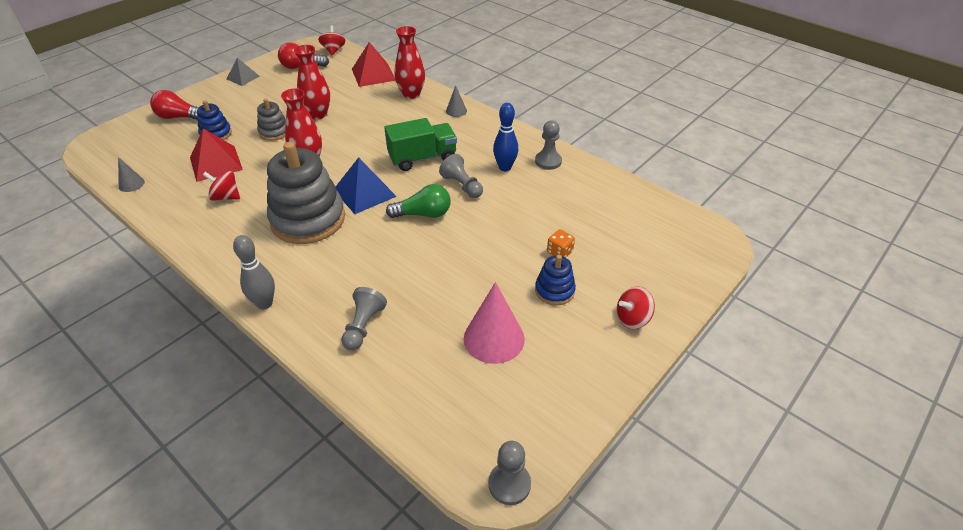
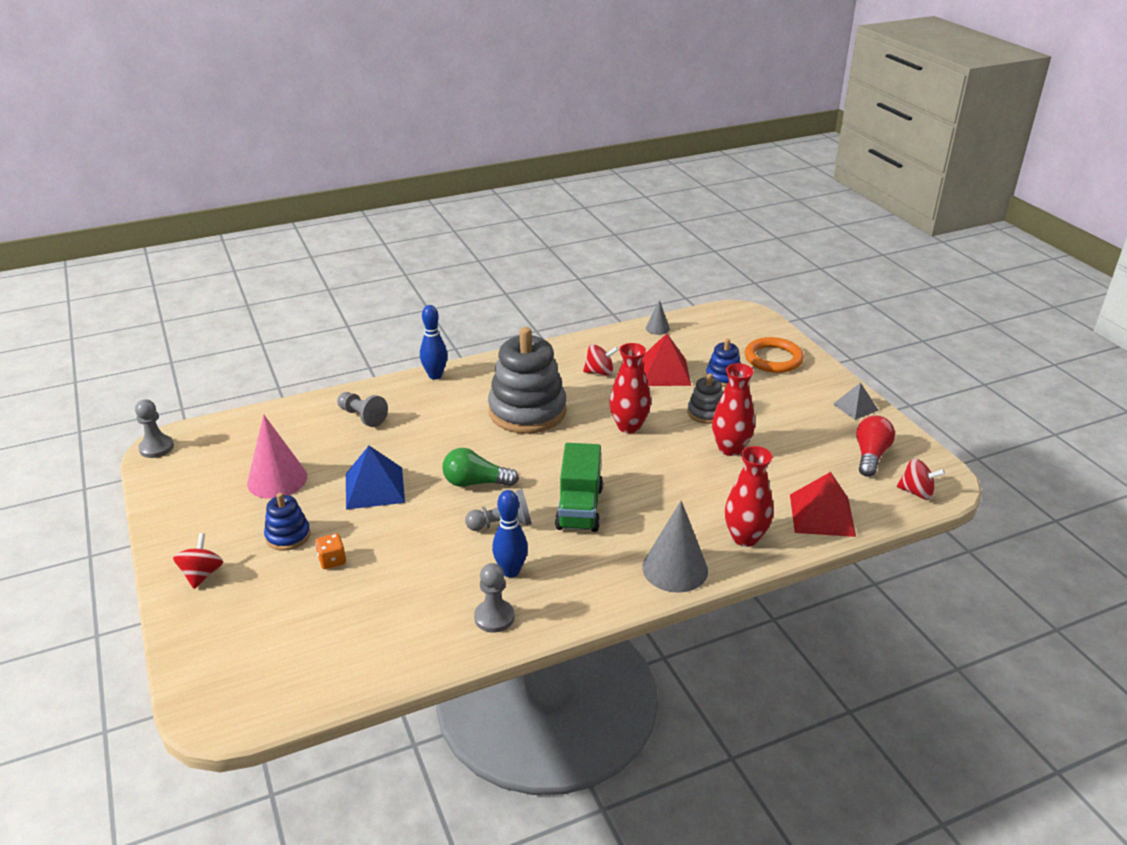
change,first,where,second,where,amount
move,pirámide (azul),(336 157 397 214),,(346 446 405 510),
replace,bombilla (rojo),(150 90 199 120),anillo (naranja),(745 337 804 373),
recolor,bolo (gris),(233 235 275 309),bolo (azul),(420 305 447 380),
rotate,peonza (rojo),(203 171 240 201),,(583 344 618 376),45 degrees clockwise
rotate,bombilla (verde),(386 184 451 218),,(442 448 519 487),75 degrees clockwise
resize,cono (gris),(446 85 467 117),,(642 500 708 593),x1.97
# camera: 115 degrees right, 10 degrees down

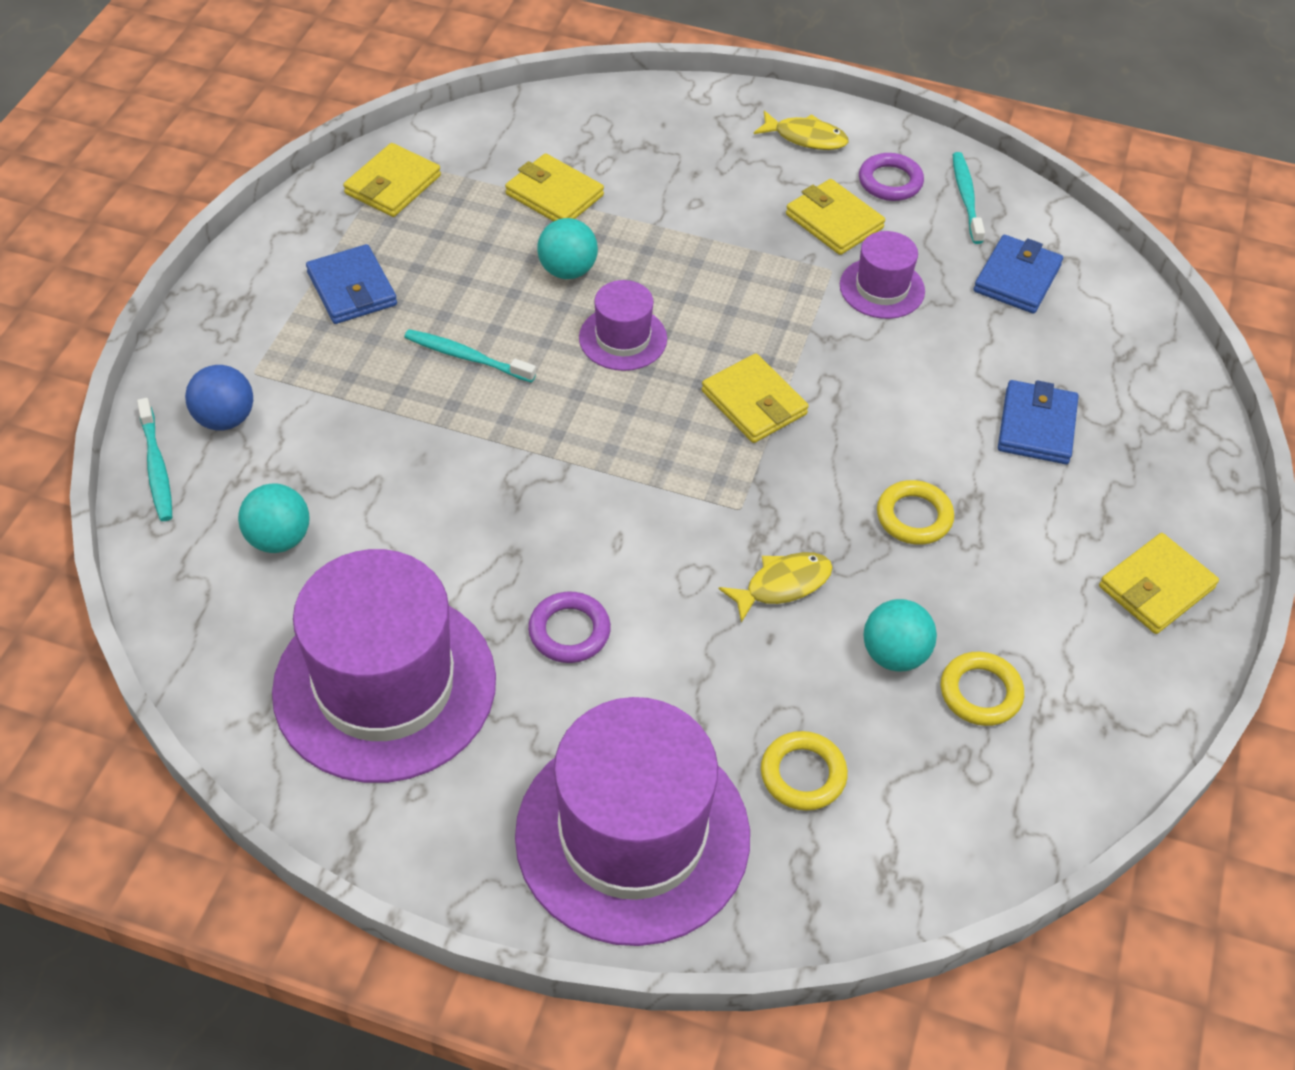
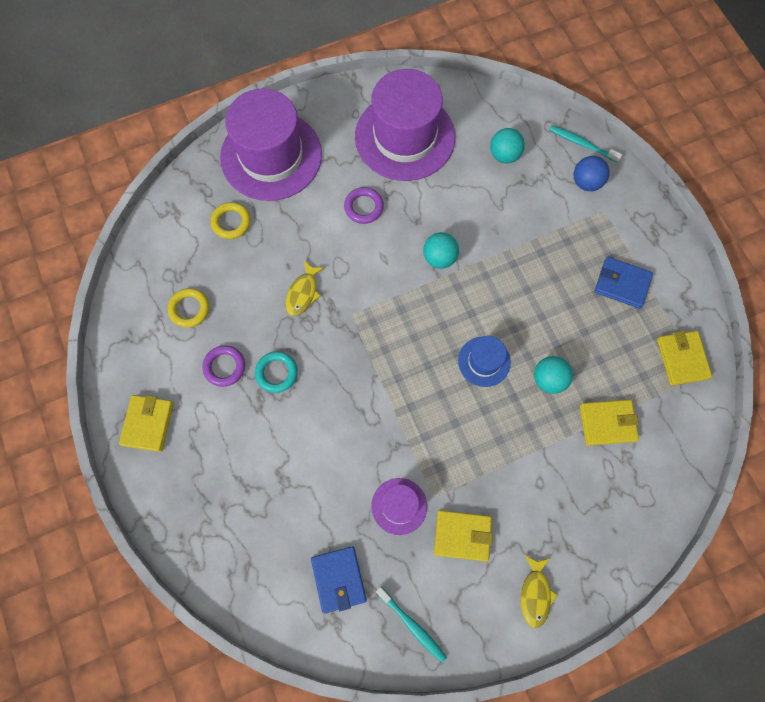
change,first,where,second,where,amount
delete,cepillo de dientes (turquesa),(404 329 536 383),,,
delete,cartera (amarillo),(702 353 809 443),,,
delete,cartera (azul),(998 380 1079 464),,,
move,anillo (morado),(859 153 924 201),,(203 345 245 387),
move,pelota (turquesa),(863 599 937 672),,(423 232 459 269),
recolor,sombrero (morado),(579 280 667 371),sombrero (azul),(458 336 511 387),
recolor,anillo (amarillo),(877 480 954 545),anillo (turquesa),(255 351 298 393),
rotate,pez (amarillo),(754 111 849 150),,(521 555 558 628),60 degrees counterclockwise
# camera: 140 degrees right, 20 degrees up

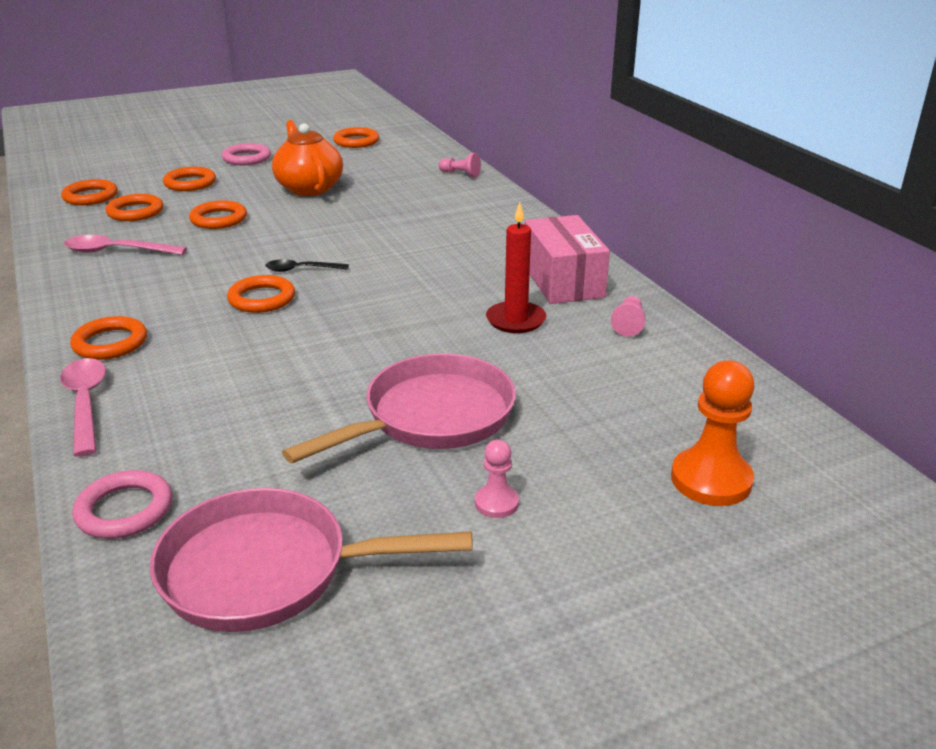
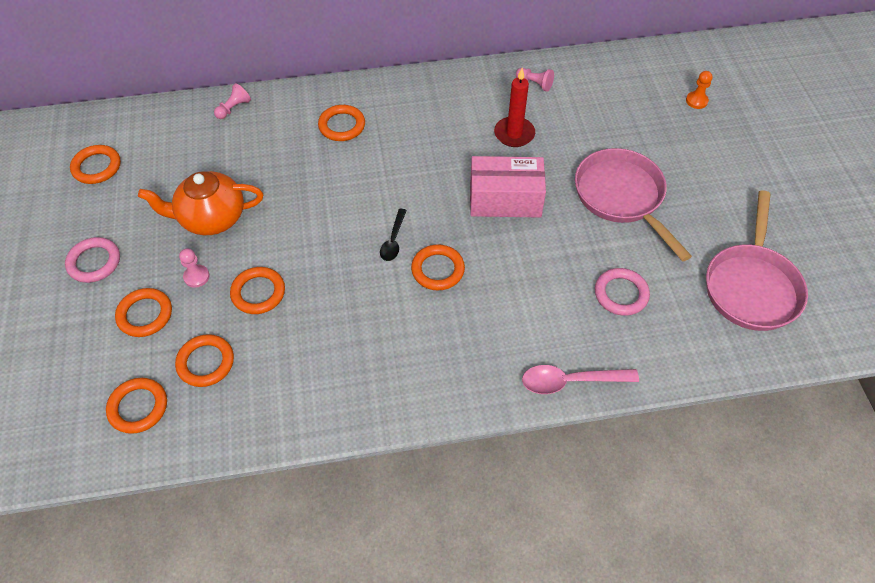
change,first,where,second,where,amount
delete,cuchara (rosa),(64 235 187 255),,,
move,anillo (naranja),(70 316 147 360),,(318 105 365 141),
move,anillo (rosa),(72 470 172 539),,(595 268 650 316),
move,peón (rosa),(475 440 519 518),,(179 249 210 288),
move,caja (rosa),(525 215 610 304),,(470 156 546 218),
resize,peón (naranja),(671 360 755 506),,(686 71 712 109),x0.54
# camera: 75 degrees left, 25 degrees up

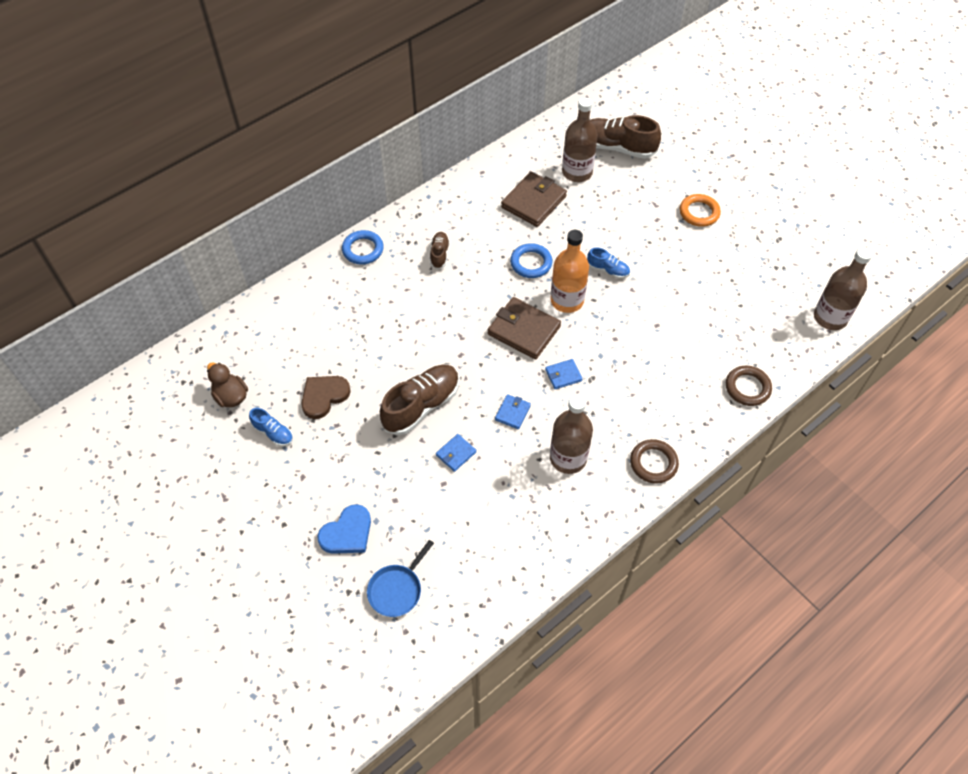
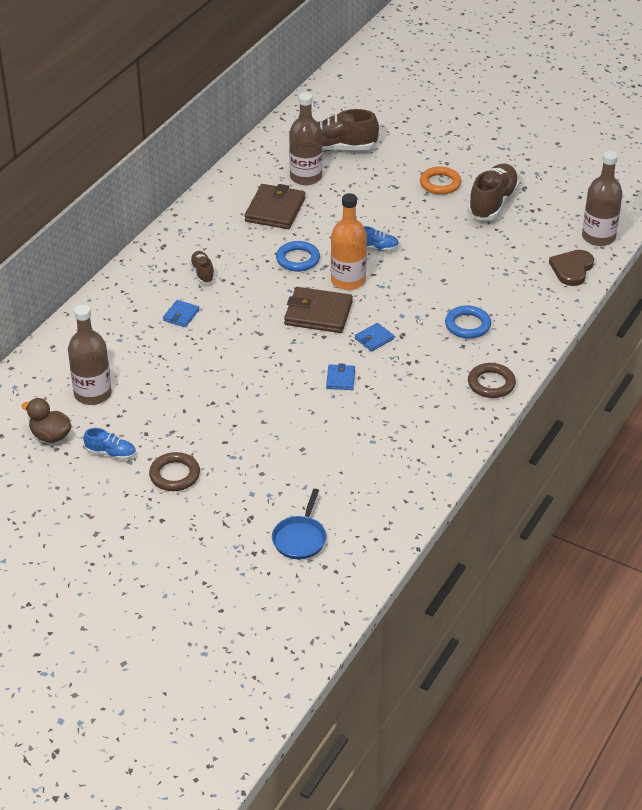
change,first,where,second,where,amount
delete,corazón (azul),(317 504 371 554),,,
move,corazón (marrón),(301 376 351 419),,(549 250 594 286),
move,anillo (azul),(342 230 384 264),,(445 306 491 339),
move,zapato (marrón),(380 364 459 435),,(468 164 520 221),
move,cartera (azul),(436 434 476 472),,(163 300 199 327),
move,botella (marrón),(550 395 593 474),,(68 305 112 405),
move,anillo (marrón),(726 366 772 406),,(149 452 200 491),
# camera: 20 degrees left, 15 degrees down

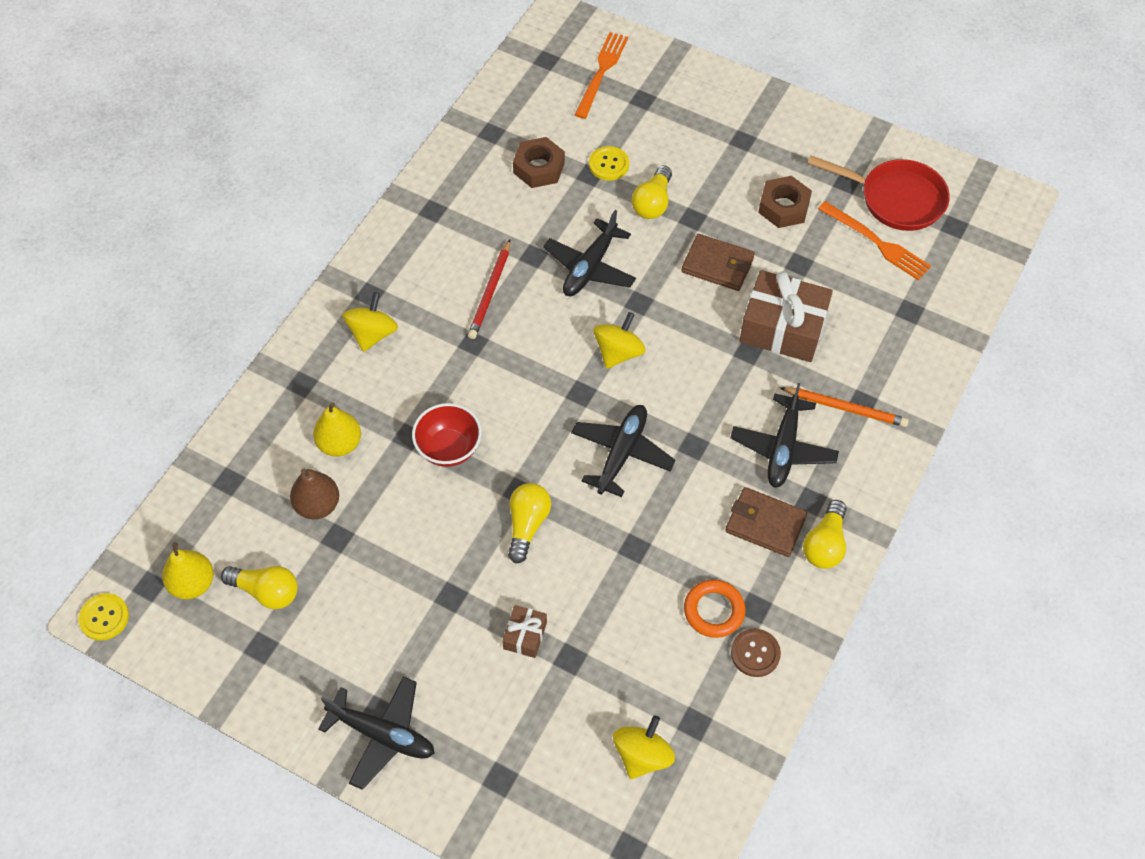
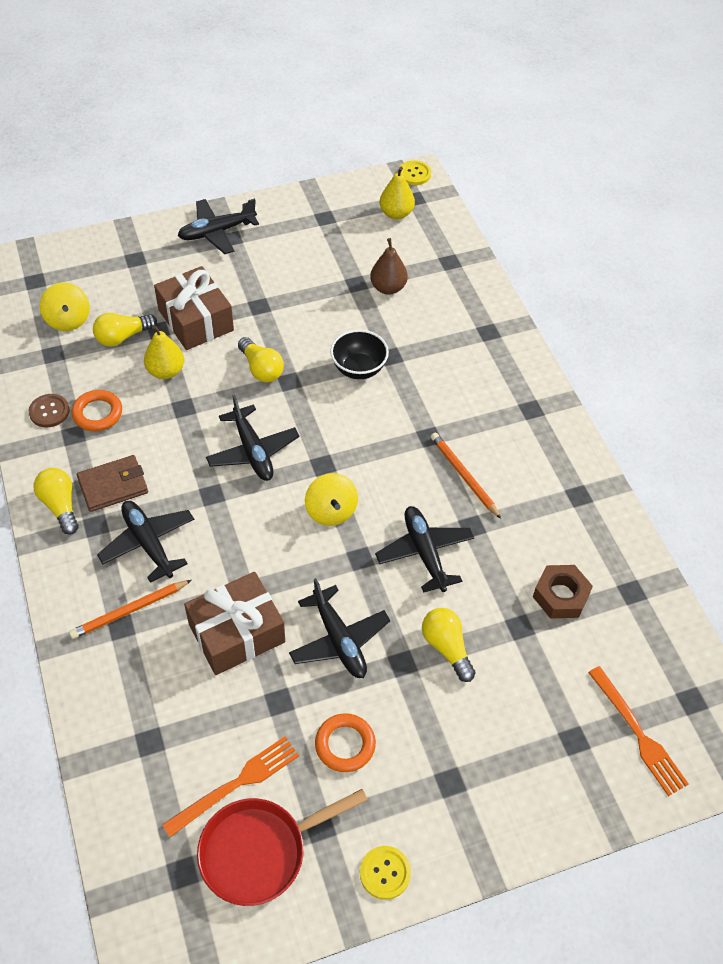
change,first,where,second,where,amount
delete,peonza (amarillo),(342 292 398 352),,,
move,bombilla (amarillo),(221 566 298 609),,(93 313 157 347),
move,pera (amarillo),(313 402 361 457),,(144 325 184 379),
move,botón (amarillo),(589 146 629 180),,(360 846 411 900),
replace,cartera (marrón),(682 234 755 291),avión (negro),(289 578 390 678),
replace,tuerca (marrón),(758 176 812 228),anillo (naranja),(315 713 376 772),
recolor,cuenco (rojo),(412 403 482 467),cuenco (negro),(330 330 389 379),
recolor,lápiz (rojo),(468 239 510 339),lápiz (naranja),(431 433 501 519),
rotate,tenedor (naranja),(818 201 931 280),,(162 736 299 837),150 degrees clockwise
resize,regalo (marrón),(502 605 547 658),,(154 266 234 350),x2.09
# camera: 130 degrees right, 5 degrees down

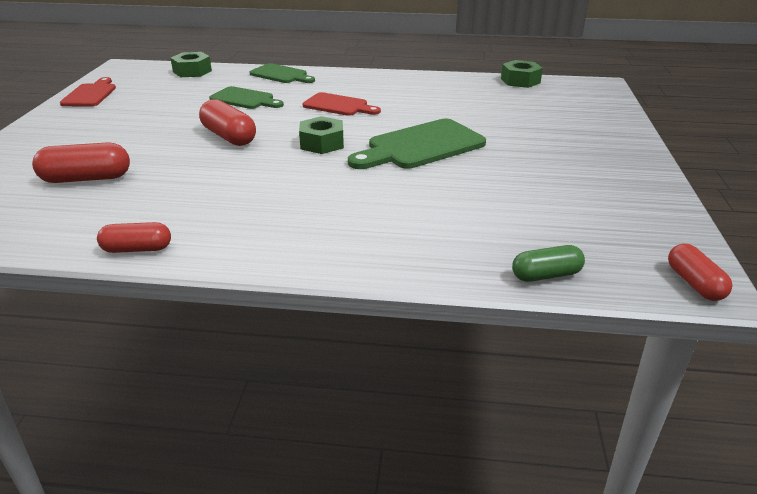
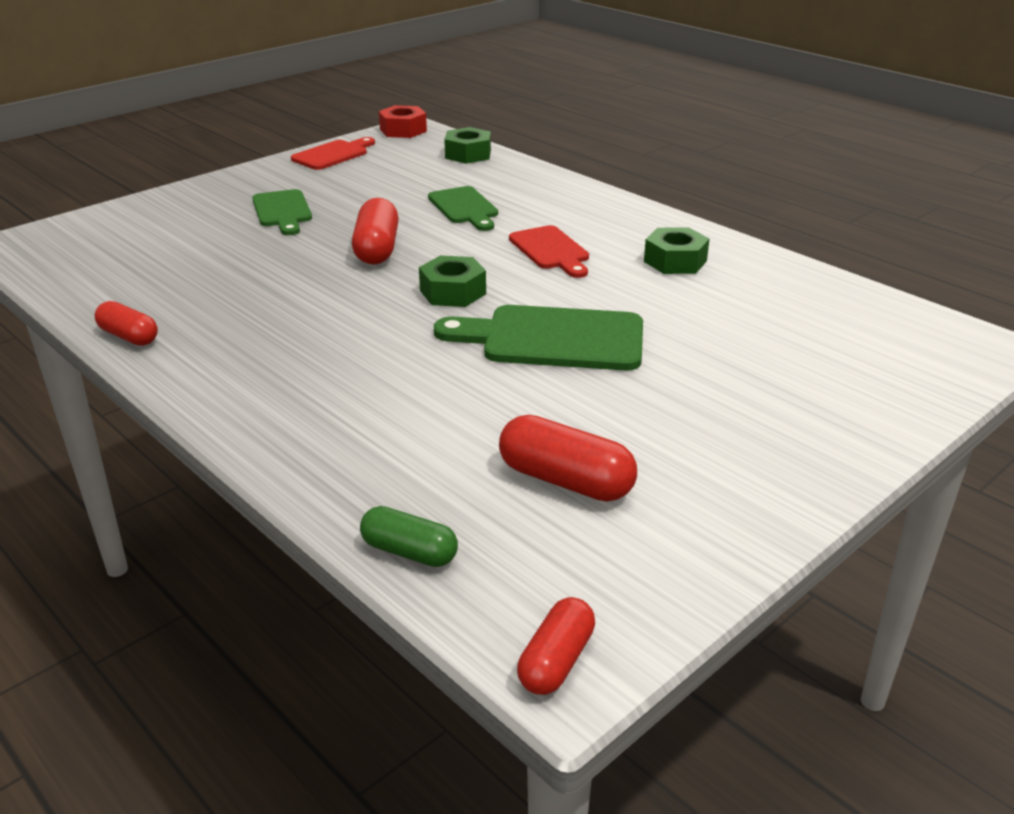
change,first,where,second,where,amount
insert,,,tuerca (rojo),(379 105 427 138),
move,cápsula (rojo),(32 142 130 183),,(499 415 637 502),
move,tabla de cortar (verde),(250 63 315 83),,(252 189 312 235),
move,tuerca (verde),(501 60 543 88),,(644 227 709 274),
# camera: 40 degrees right, 0 degrees up

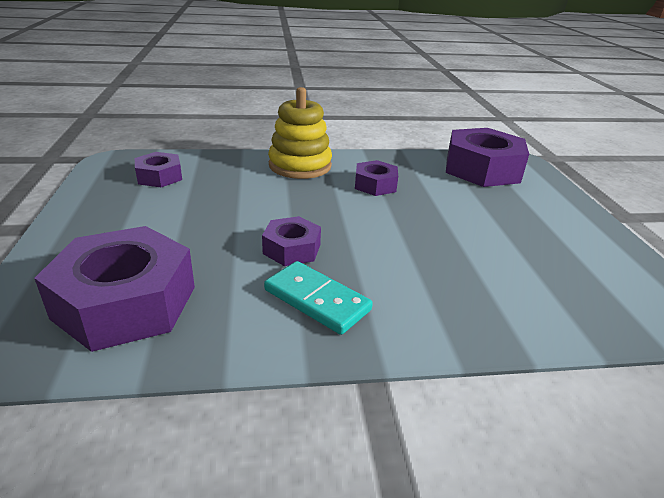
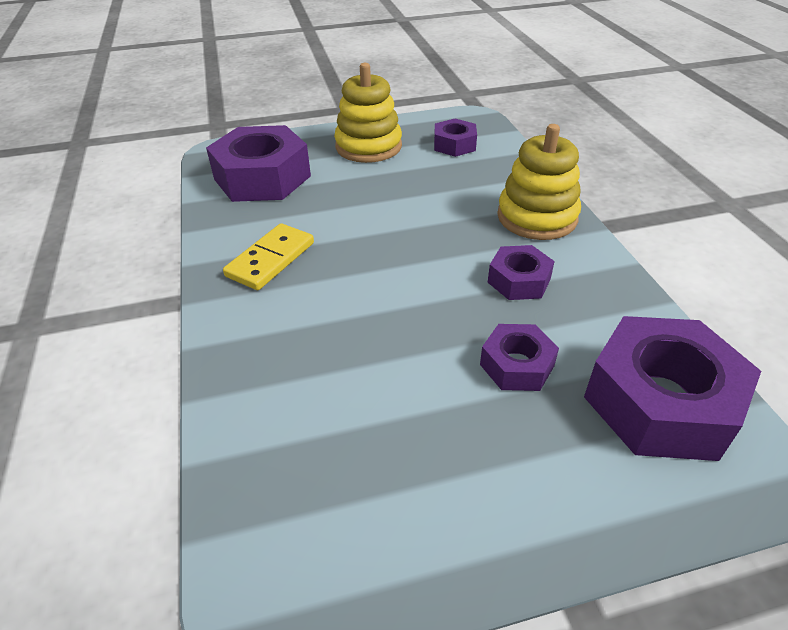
change,first,where,second,where,amount
insert,,,juguete apilable (amarillo),(334 63 402 163),
move,tuerca (morado),(262 216 321 266),,(480 324 559 391),
recolor,ficha de dominó (turquesa),(264 261 373 335),ficha de dominó (amarillo),(223 223 314 290),
# camera: 85 degrees right, 10 degrees up

